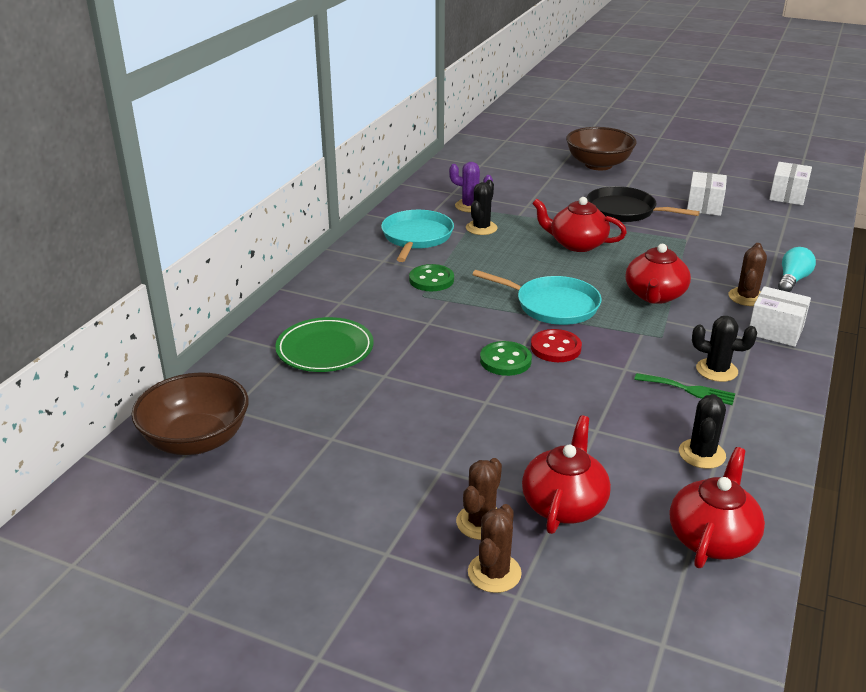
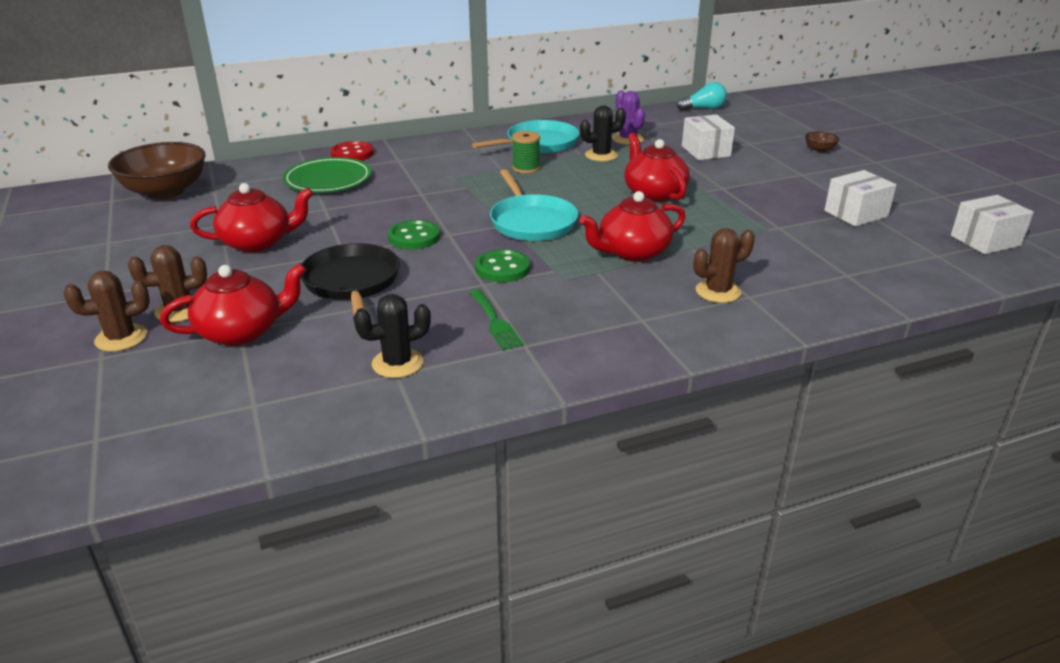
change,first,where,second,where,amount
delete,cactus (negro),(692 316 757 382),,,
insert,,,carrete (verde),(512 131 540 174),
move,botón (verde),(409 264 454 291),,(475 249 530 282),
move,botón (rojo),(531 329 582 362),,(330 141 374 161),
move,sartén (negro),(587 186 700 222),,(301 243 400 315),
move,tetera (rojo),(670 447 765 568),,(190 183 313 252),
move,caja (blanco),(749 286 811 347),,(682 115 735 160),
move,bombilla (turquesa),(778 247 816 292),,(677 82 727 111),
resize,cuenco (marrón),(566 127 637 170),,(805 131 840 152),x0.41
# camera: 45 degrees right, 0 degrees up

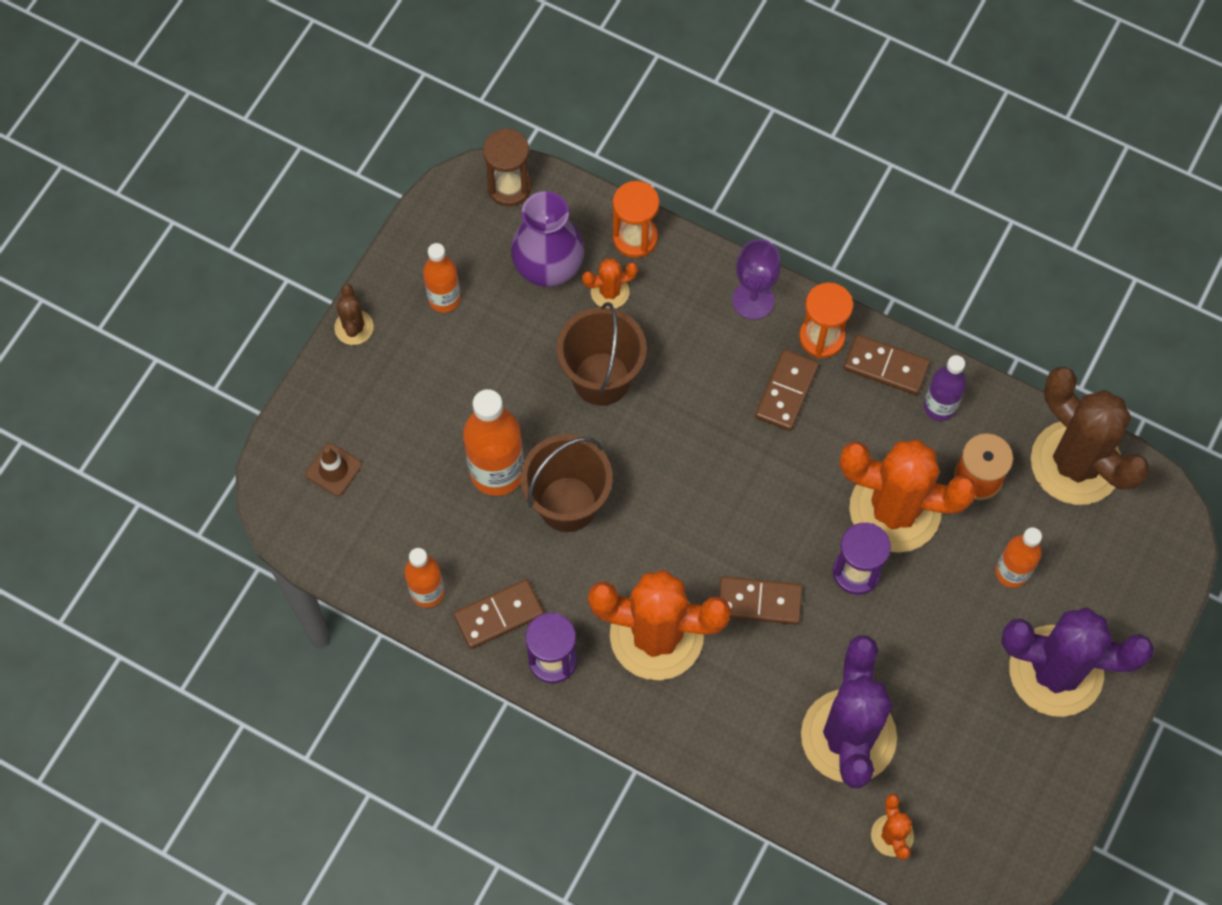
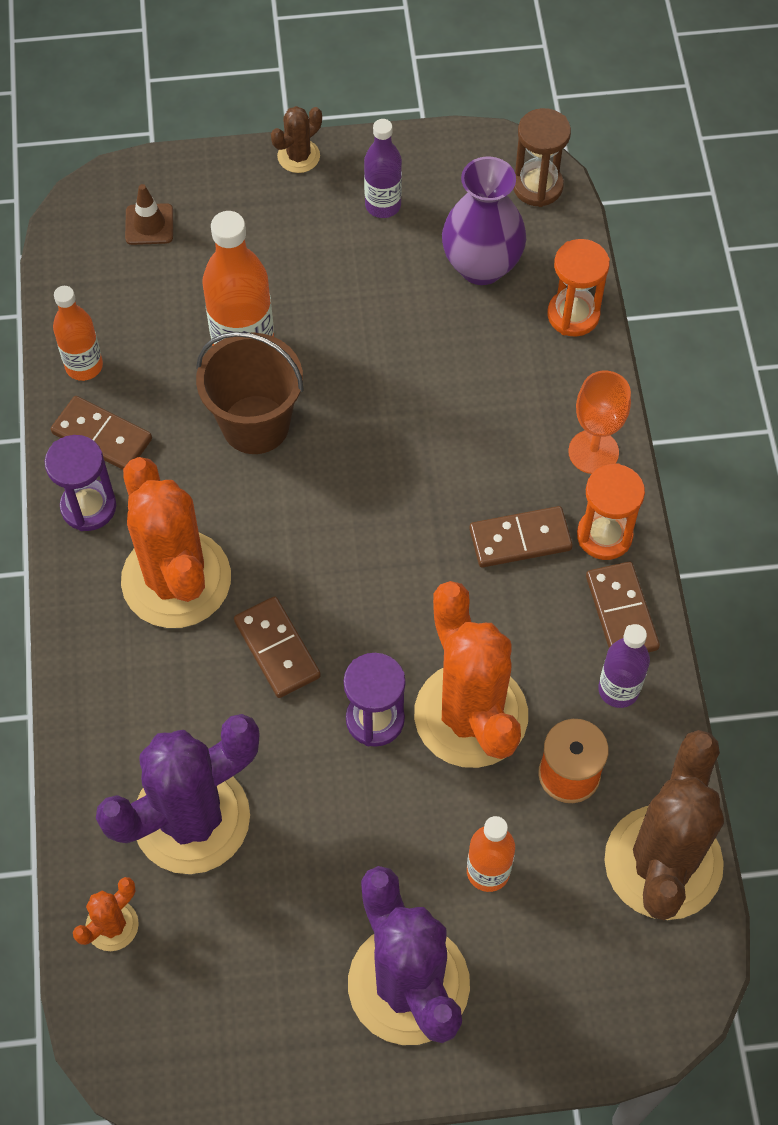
change,first,where,second,where,amount
delete,balde (marrón),(557 302 647 406),,,
delete,cactus (naranja),(582 258 638 309),,,
recolor,botella (naranja),(423 243 461 313),botella (morado),(364 119 402 218),
recolor,copa (morado),(732 239 781 320),copa (naranja),(568 371 631 474),
# camera: 55 degrees right, 5 degrees down

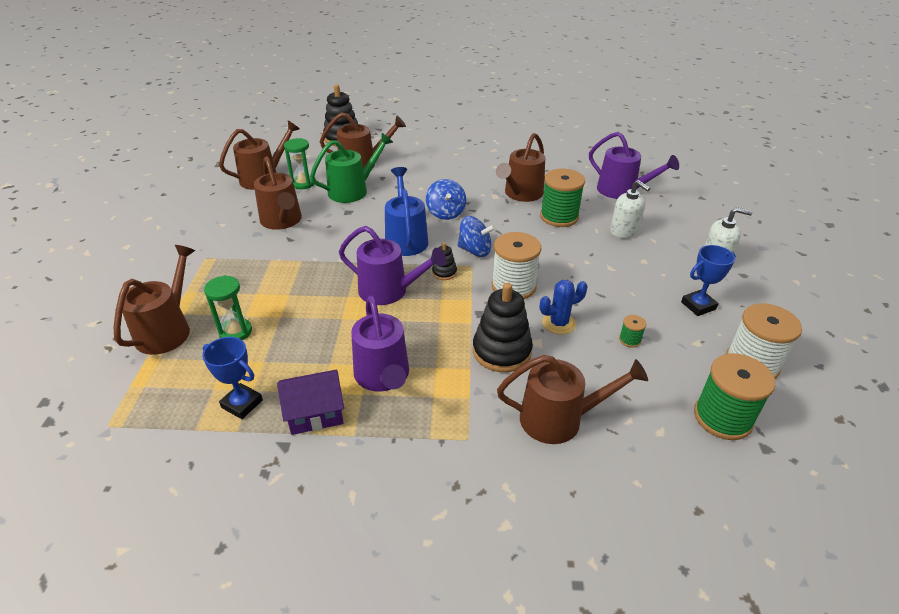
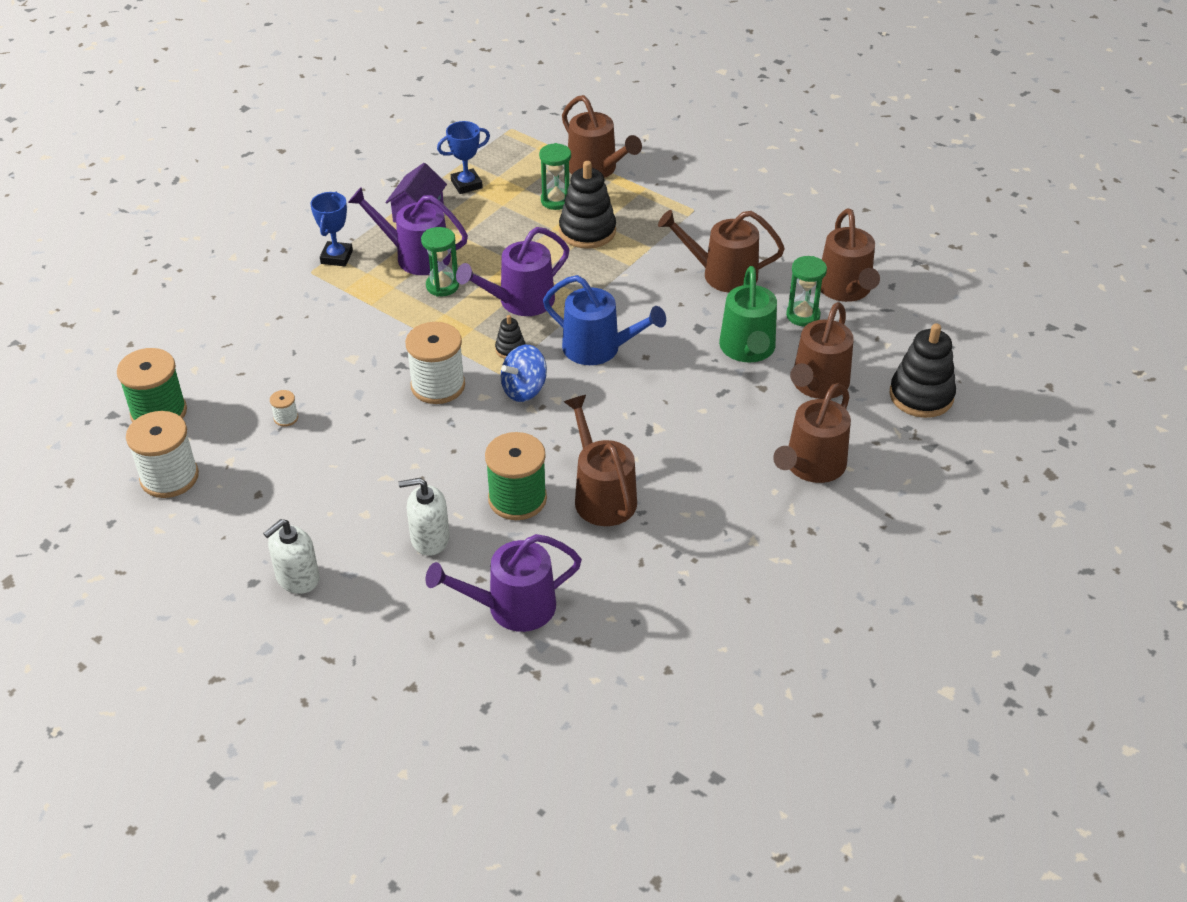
change,first,where,second,where,amount
delete,peonza (azul),(426 179 466 220),,,
delete,cactus (azul),(540 280 588 335),,,
insert,,,reloj de arena (verde),(421 227 459 297),
move,juguete apilable (negro),(473 283 533 372),,(559 161 616 249),
move,regadera (marrón),(497 355 648 444),,(773 383 851 483),
move,trofeo (azul),(681 245 736 316),,(310 191 353 266),
recolor,carrete (verde),(619 315 646 348),carrete (blanco),(270 390 298 427),
# camera: 125 degrees right, 5 degrees up

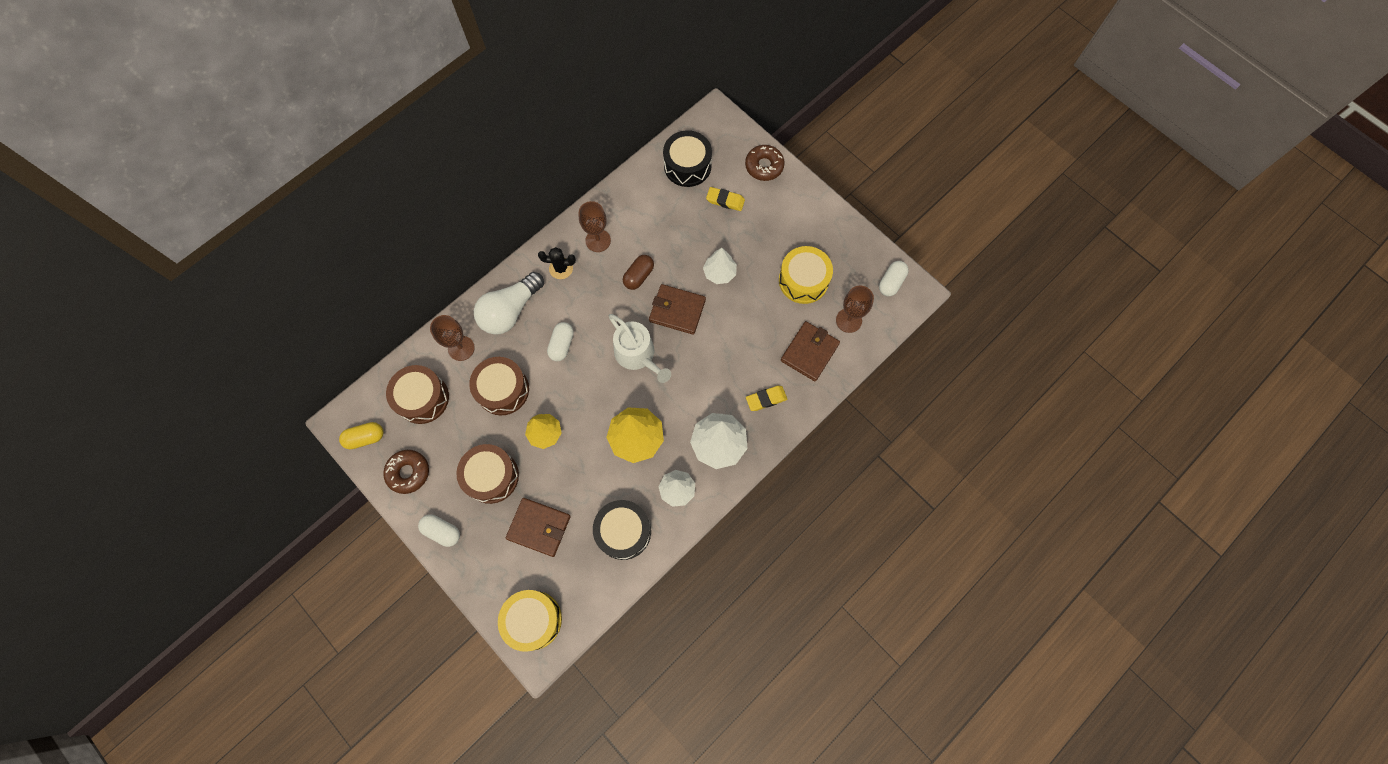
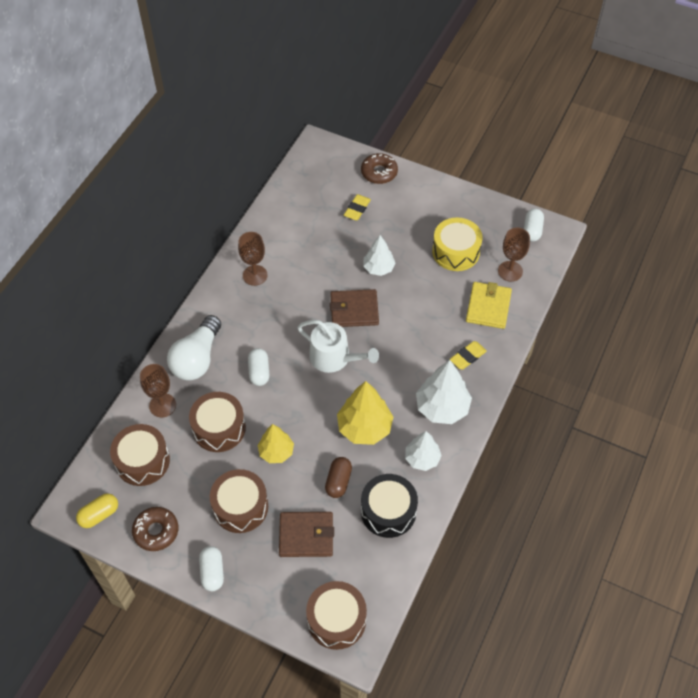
change,first,where,second,where,amount
delete,cactus (negro),(538 247 576 279),,,
delete,tambor (negro),(663 130 712 187),,,
move,cápsula (marrón),(623 255 654 290),,(325 457 352 498),
recolor,tambor (amarillo),(498 590 562 652),tambor (marrón),(306 581 367 650),
recolor,cartera (marrón),(781 321 840 381),cartera (amarillo),(466 282 512 329),
rotate,cápsula (blanco),(418 514 460 547),,(199 546 224 591),75 degrees clockwise
rotate,goma de borrar (amarillo),(706 187 745 211),,(344 194 371 221),60 degrees counterclockwise
# camera: 20 degrees left, 15 degrees down

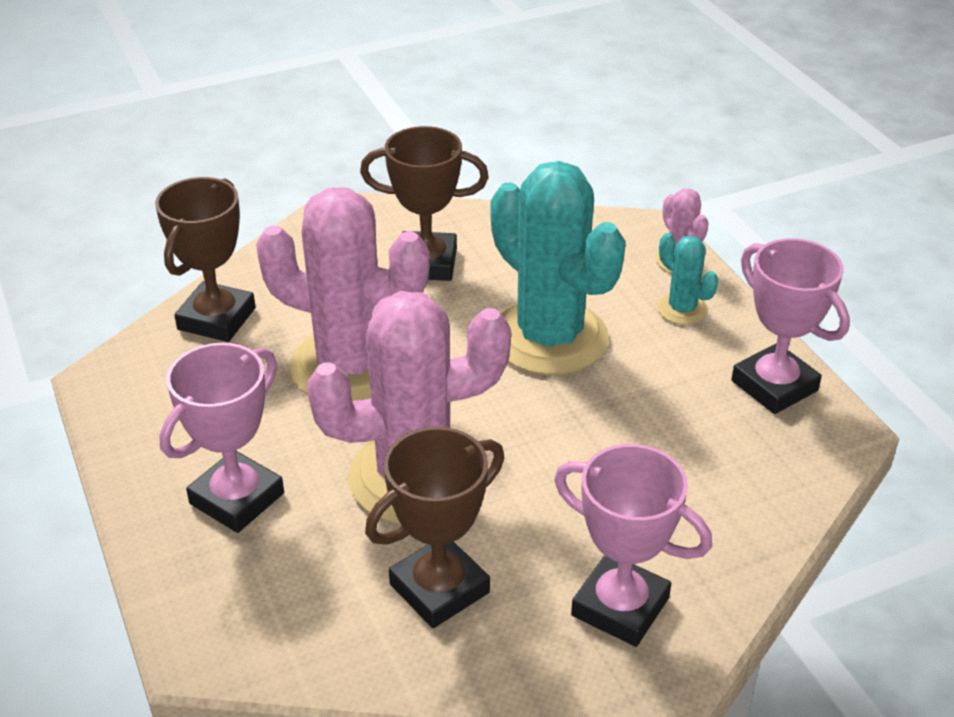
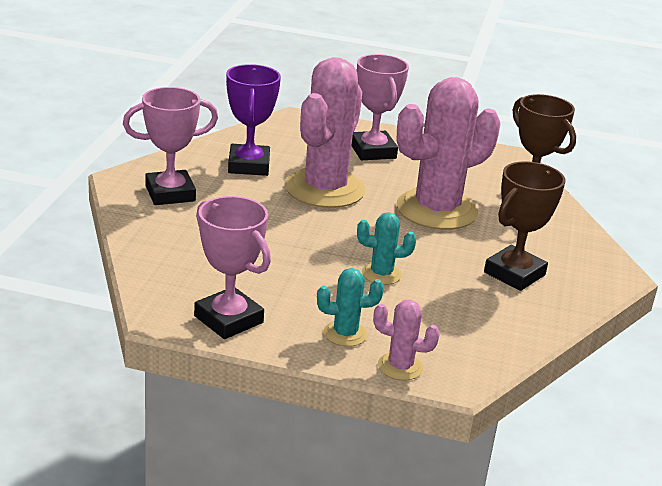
change,first,where,second,where,amount
recolor,trofeo (marrón),(365 427 504 628),trofeo (morado),(226 64 281 176),
rotate,trofeo (rosa),(731 238 850 414),,(194 196 271 339),45 degrees clockwise
resize,cactus (turquesa),(490 161 626 375),,(357 212 416 285),x0.44
# camera: 125 degrees right, 10 degrees down

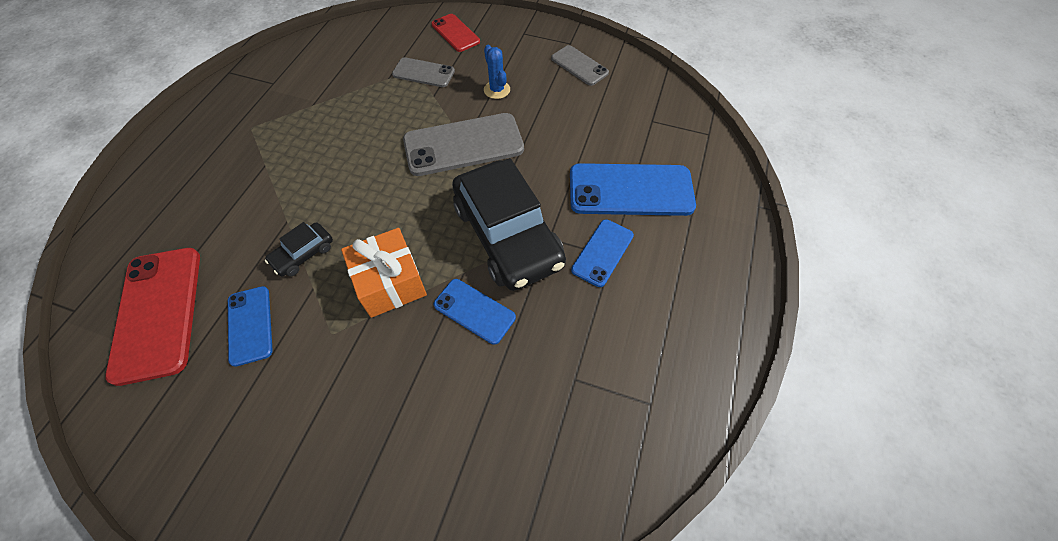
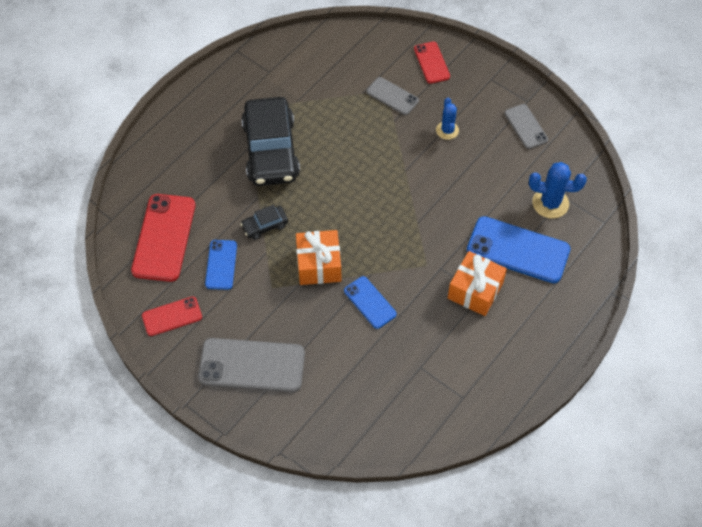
change,first,where,second,where,amount
insert,,,móvil (rojo),(142 296 202 336),
insert,,,cactus (azul),(529 162 587 219),
move,móvil (gris),(403 113 524 176),,(198 338 305 392),
move,coche (negro),(452 158 566 291),,(241 97 300 186),
replace,móvil (azul),(571 219 634 287),regalo (naranja),(448 251 507 316),
# camera: 20 degrees right, 0 degrees up

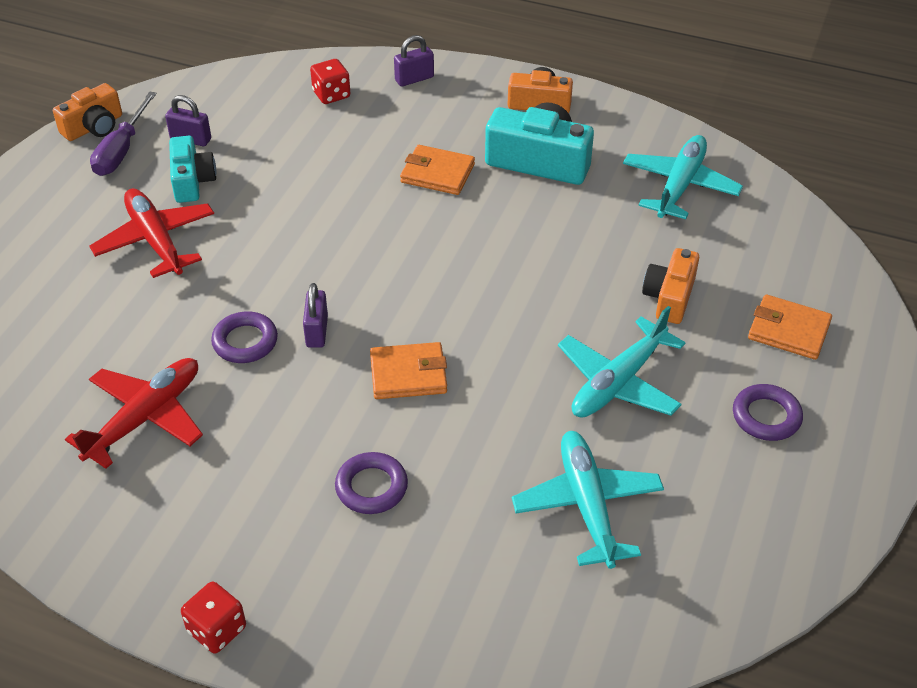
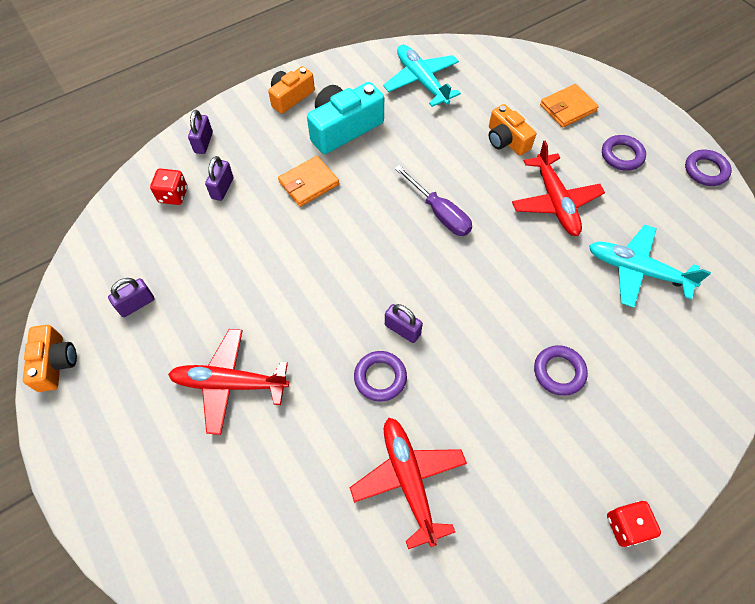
change,first,where,second,where,amount
delete,cámara (turquesa),(169 136 216 203),,,
delete,cartera (naranja),(370 342 447 399),,,
insert,,,candado (morado),(205 156 233 201),
insert,,,anillo (morado),(685 150 732 186),
move,destornillador (morado),(90 92 157 176),,(395 165 472 236),
recolor,avión (turquesa),(558 306 685 418),avión (rojo),(512 140 605 236),
# camera: 55 degrees left, 15 degrees up

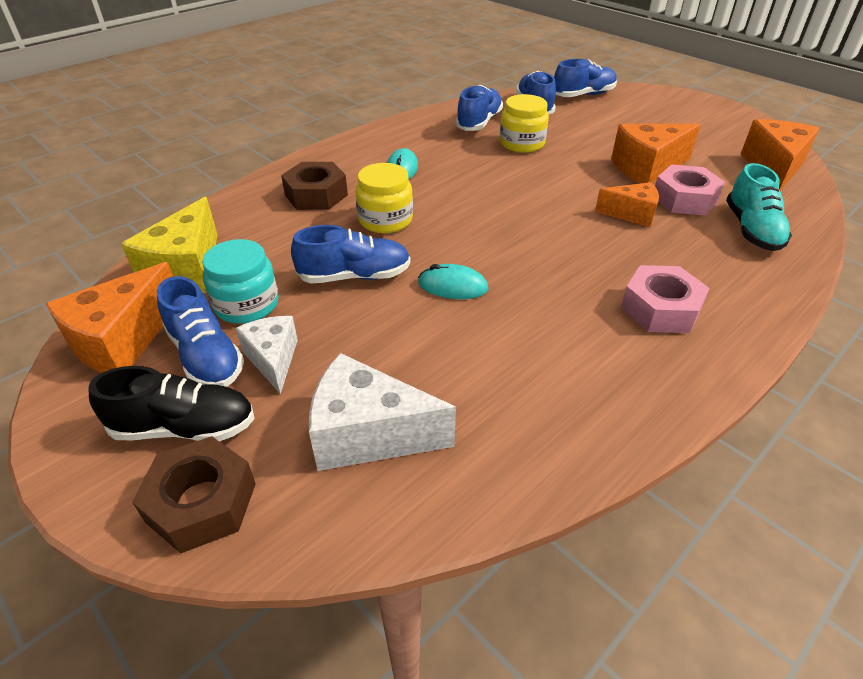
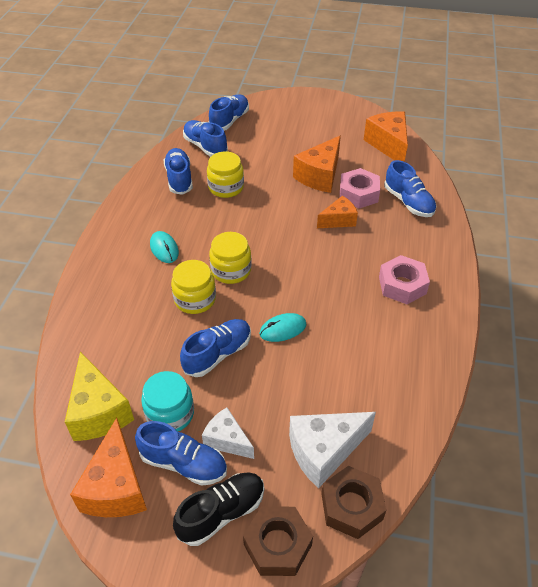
change,first,where,second,where,amount
insert,,,tarro (amarillo),(209 232 252 284),
move,tuerca (marrón),(281 162 348 210),,(321 466 386 539),
recolor,zapato (turquesa),(726 163 792 251),zapato (azul),(384 160 436 217),
# camera: 35 degrees left, 5 degrees up

